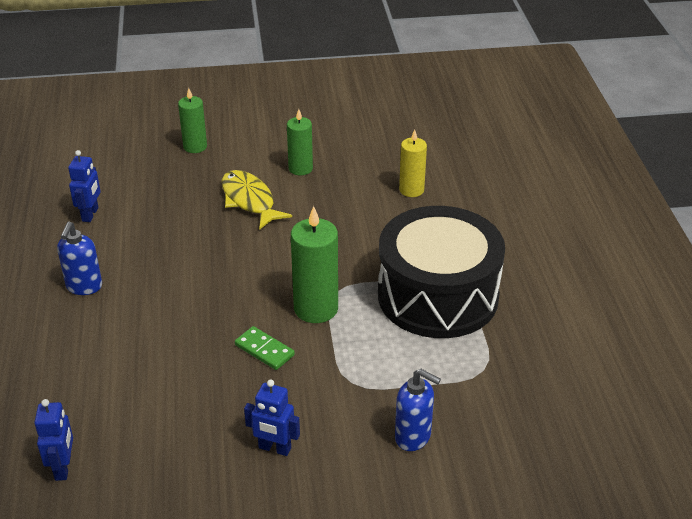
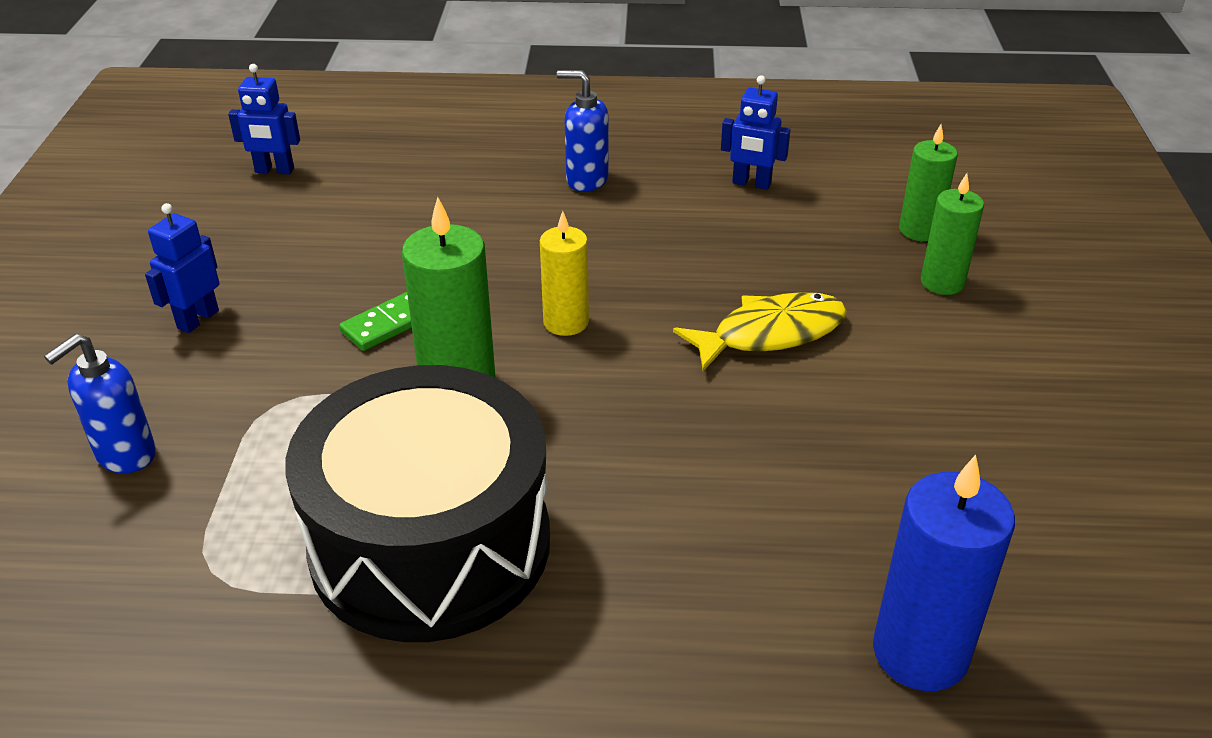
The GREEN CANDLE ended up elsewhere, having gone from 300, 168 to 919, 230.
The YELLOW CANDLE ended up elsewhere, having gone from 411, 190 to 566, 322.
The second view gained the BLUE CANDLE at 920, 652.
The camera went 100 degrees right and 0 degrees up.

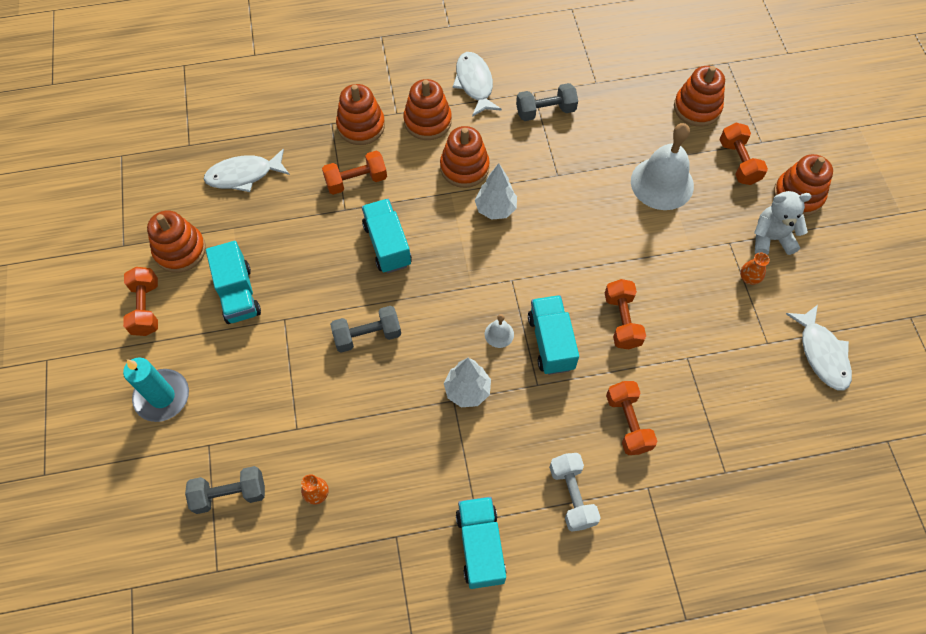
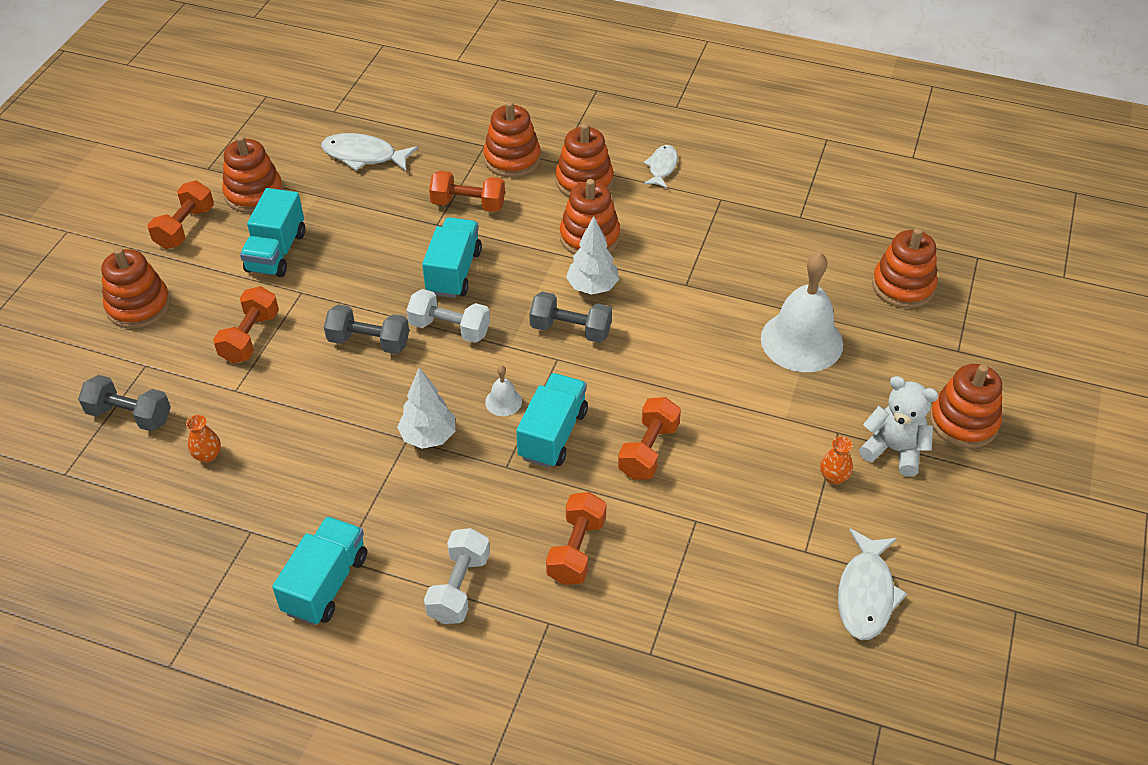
The size of the WHITE FISH at 474, 84 changed by a factor of 0.65.
The GREY DUMBBELL ended up elsewhere, having gone from 545, 111 to 570, 330.
The ORANGE DUMBBELL ended up elsewhere, having gone from 738, 162 to 250, 337.
Where the TURQUOISE CANDLE stood at 162, 396, the ORANGE STACKING TOY came to stand at 138, 306.
The second view gained the WHITE DUMBBELL at 450, 328.
The camera went 30 degrees right and 15 degrees down.

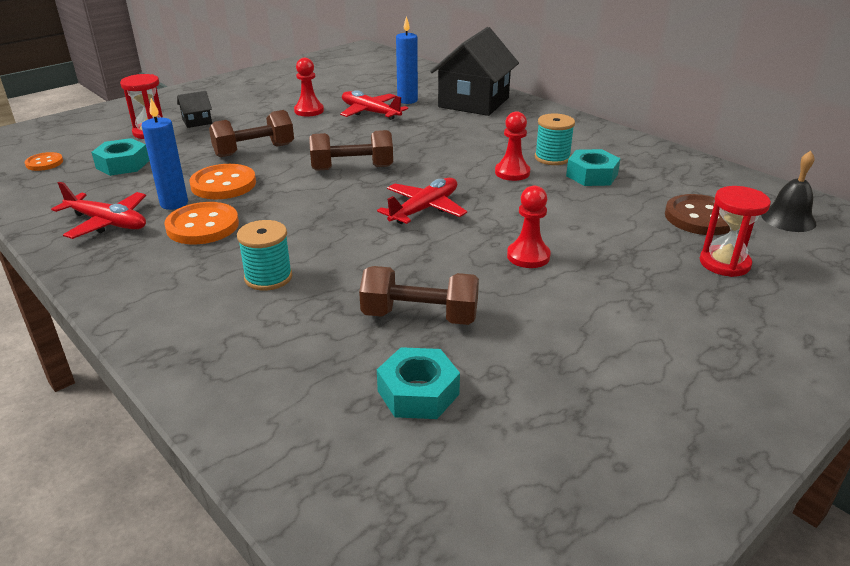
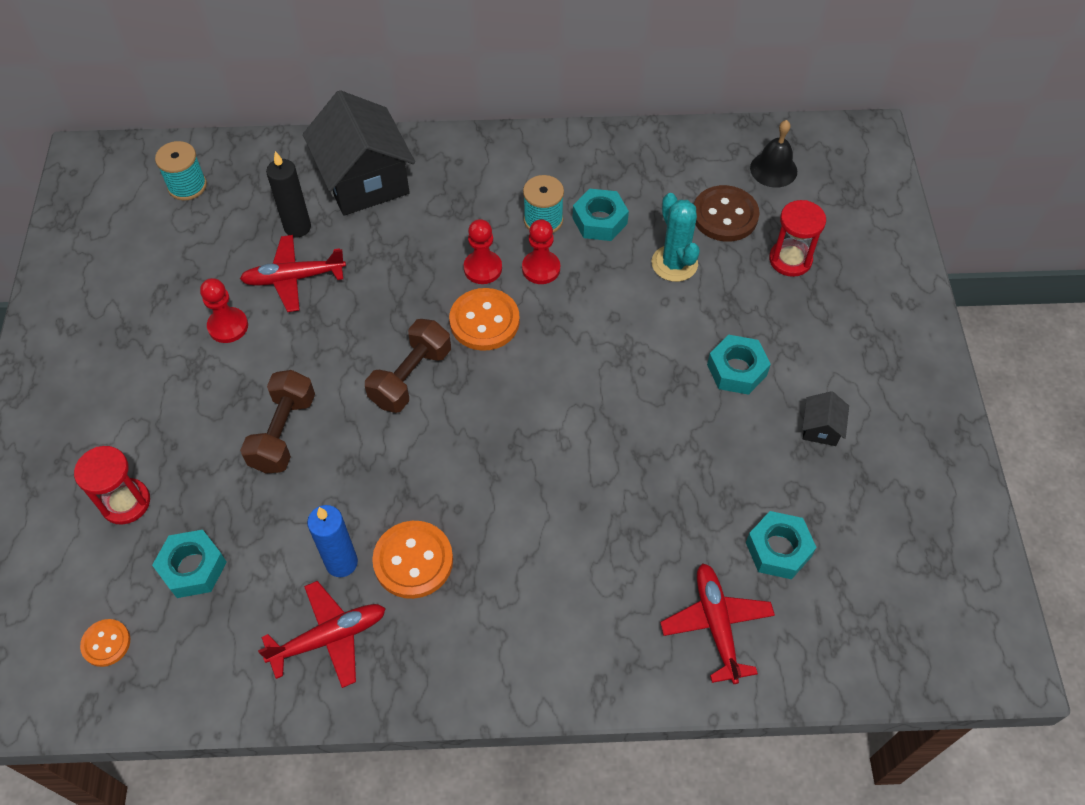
What was the BLUE CANDLE at 407, 100 turned into the BLACK CANDLE at 297, 227.
The BLACK HOUSE ended up elsewhere, having gone from 197, 121 to 821, 428.
The ORANGE BUTTON ended up elsewhere, having gone from 223, 184 to 484, 321.
The RED PLANE ended up elsewhere, having gone from 424, 209 to 716, 625.
The RED PAWN ended up elsewhere, having gone from 528, 256 to 483, 268.
The TURQUOISE SPOOL ended up elsewhere, having gone from 268, 277 to 187, 186.
The second view lost the BROWN DUMBBELL at 420, 316.
The second view gained the TURQUOISE CACTUS at 674, 263.
The second view gained the TURQUOISE NUT at 737, 370.
The camera went 50 degrees left and 25 degrees up.

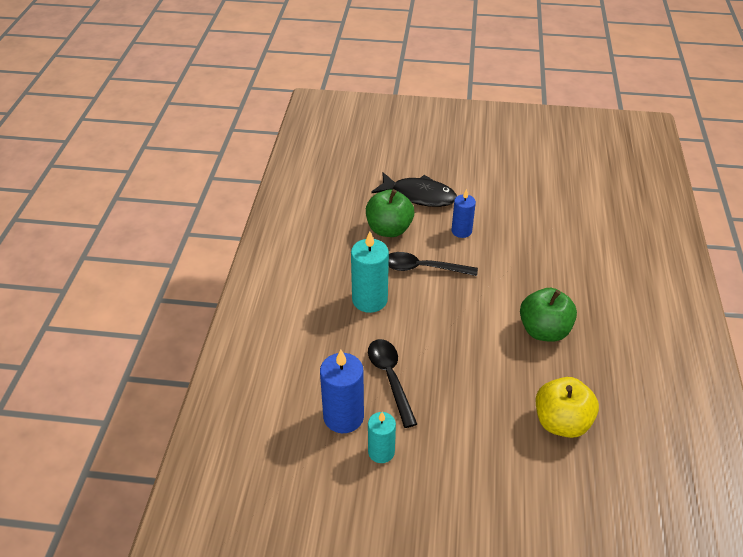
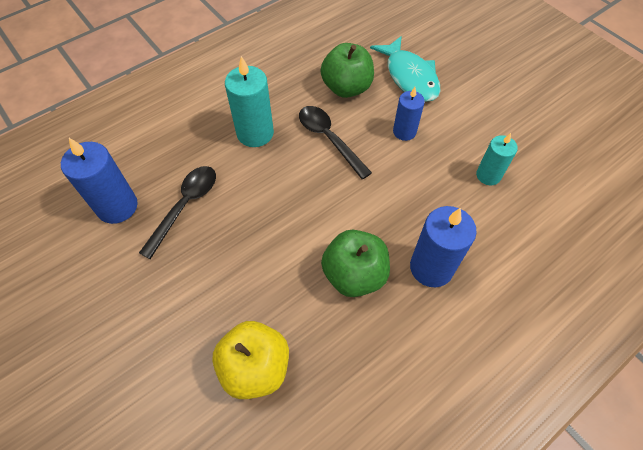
What was the BLACK FISH at 419, 196 turned into the TURQUOISE FISH at 409, 77.
The TURQUOISE CANDLE ended up elsewhere, having gone from 381, 452 to 488, 175.
The second view gained the BLUE CANDLE at 431, 267.
The camera went 45 degrees right and 15 degrees up.

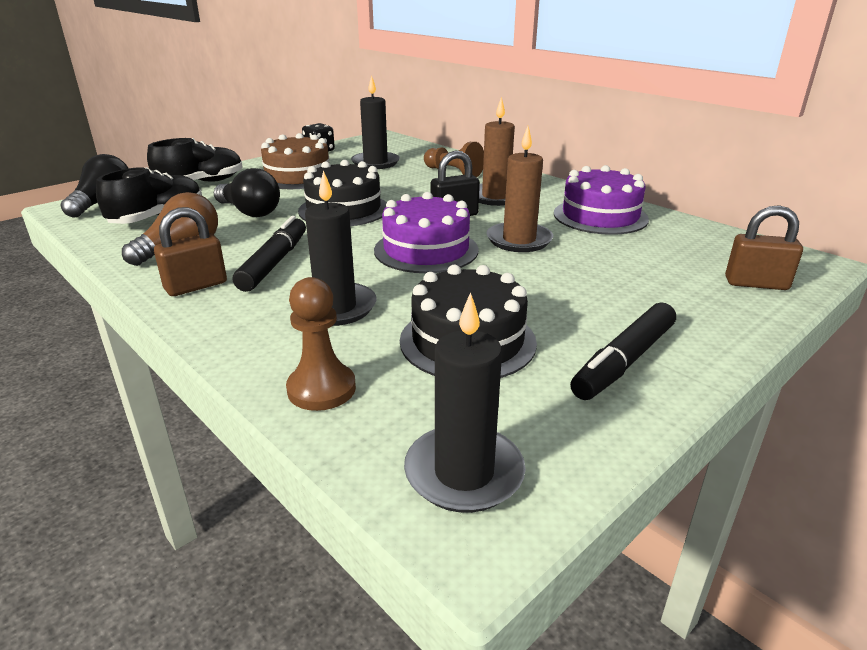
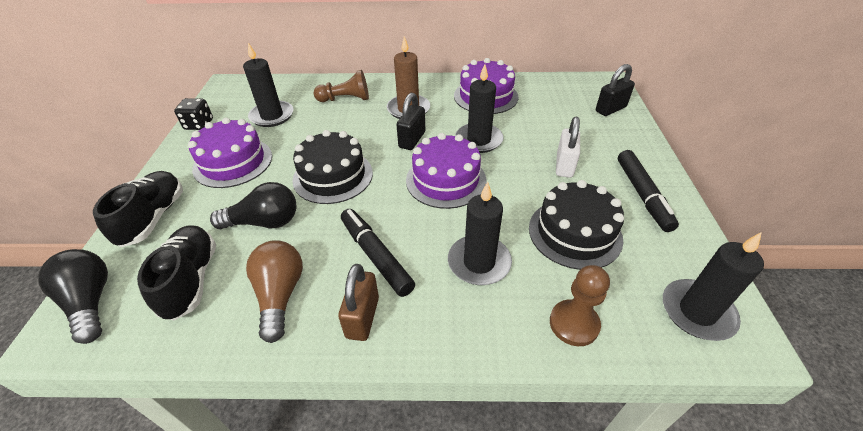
What was the BROWN CANDLE at 519, 240 turned into the BLACK CANDLE at 478, 140.
What was the BROWN CAKE at 297, 176 turned into the PURPLE CAKE at 233, 162.
What was the BROWN PADLOCK at 756, 284 turned into the BLACK PADLOCK at 610, 109.
The second view gained the WHITE PADLOCK at 564, 165.
The camera went 45 degrees left and 15 degrees up.

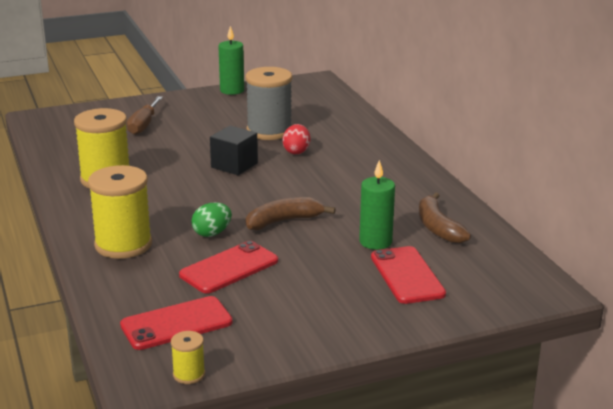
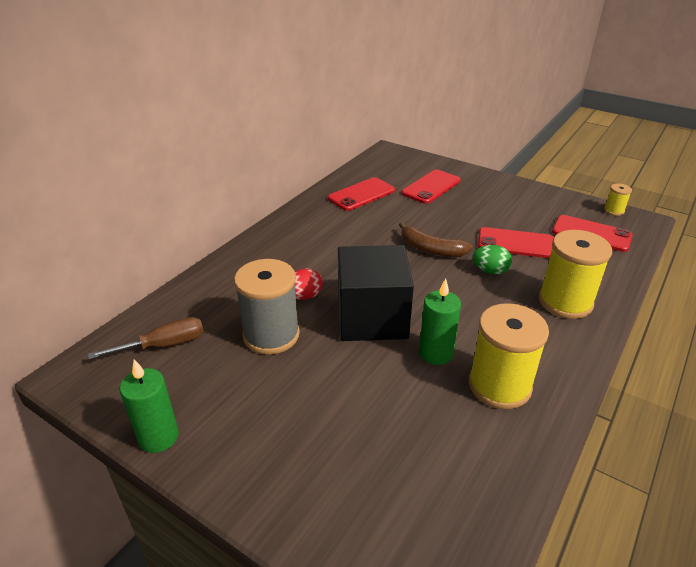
The BROWN SCREWDRIVER ended up elsewhere, having gone from 143, 125 to 164, 345.
The size of the BLACK CUBE at 234, 165 changed by a factor of 1.74.
The GREEN CANDLE ended up elsewhere, having gone from 375, 242 to 435, 353.
Where the BROWN BANANA stood at 438, 227, the RED PHONE came to stand at 361, 194.
The camera went 125 degrees left and 10 degrees up.

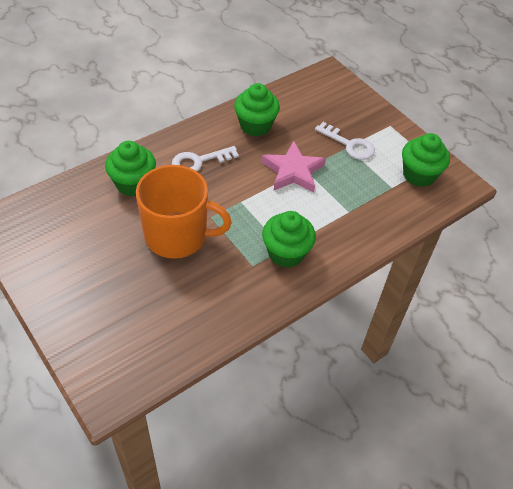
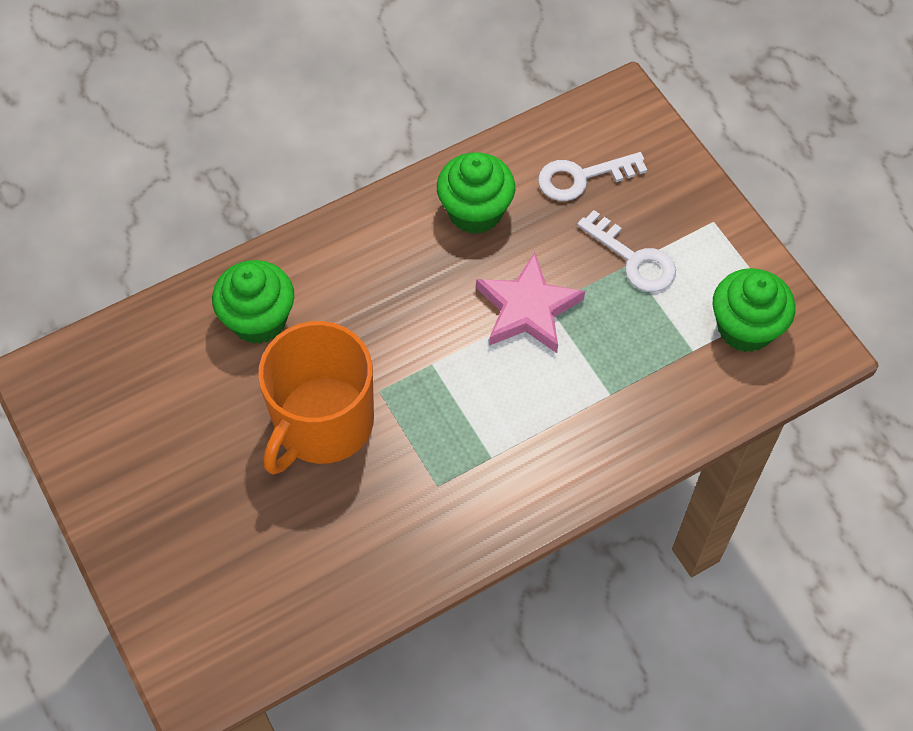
The WHITE KEY ended up elsewhere, having gone from 199, 161 to 582, 177.
The ORANGE MUG at 177, 236 ended up facing another way, 105 degrees clockwise from before.
The second view lost the GREEN CUPCAKE at 286, 253.
The camera went 10 degrees right and 10 degrees up.

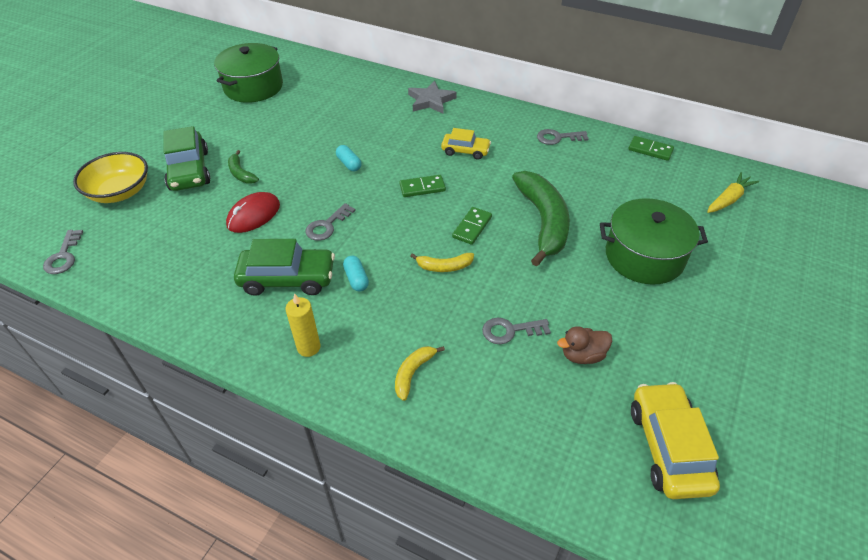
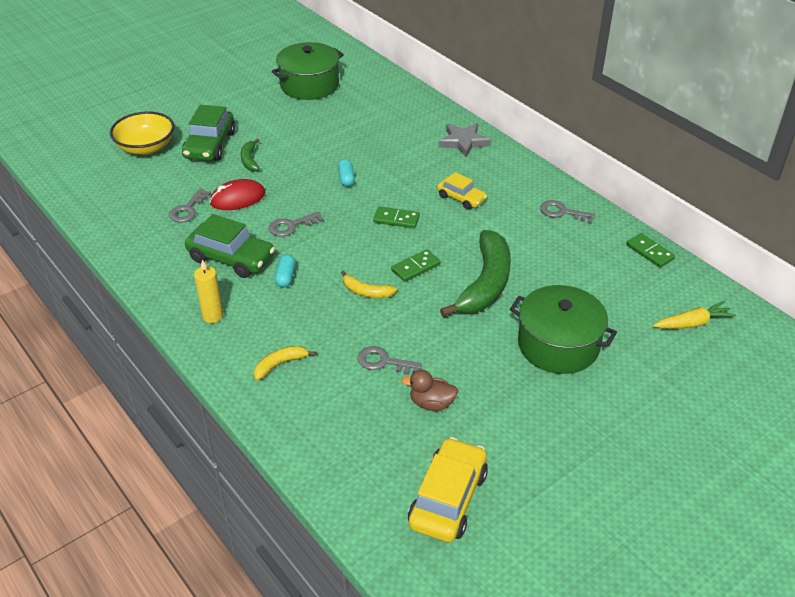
The GREY KEY ended up elsewhere, having gone from 64, 256 to 188, 209.
The camera went 25 degrees right and 5 degrees down.

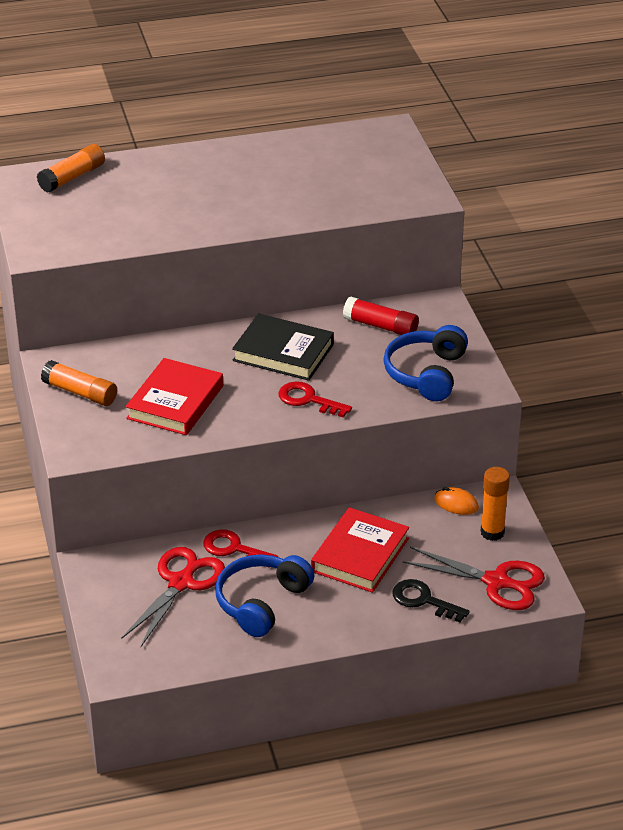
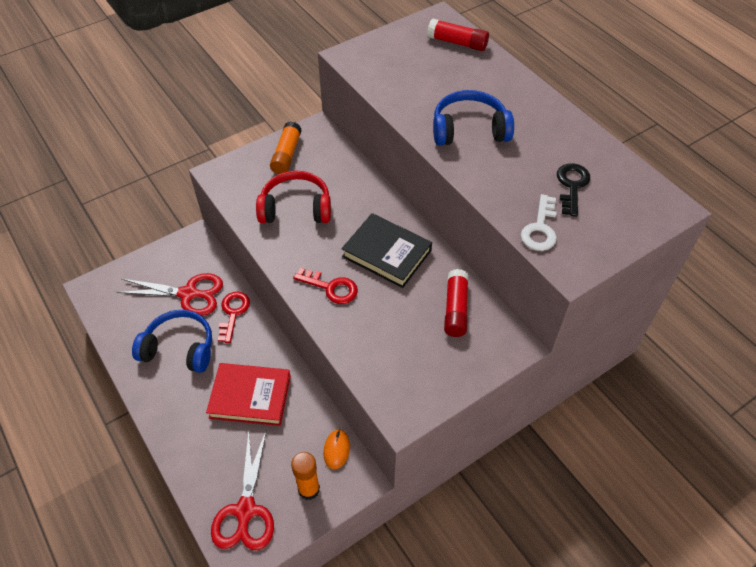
What was the ORANGE GLUE STICK at 72, 177 turned into the RED GLUE STICK at 457, 43.
The BLACK BOOK at 283, 352 ended up facing another way, 60 degrees counterclockwise from before.
The BLUE HEADPHONES ended up elsewhere, having gone from 426, 374 to 469, 130.
Where the RED BOOK stood at 175, 402, the RED HEADPHONES came to stand at 296, 208.
The RED KEY at 308, 399 ended up facing another way, 105 degrees clockwise from before.
The BLACK KEY ended up elsewhere, having gone from 423, 600 to 572, 186.
The second view gained the WHITE KEY at 540, 229.
The camera went 70 degrees right and 15 degrees up.

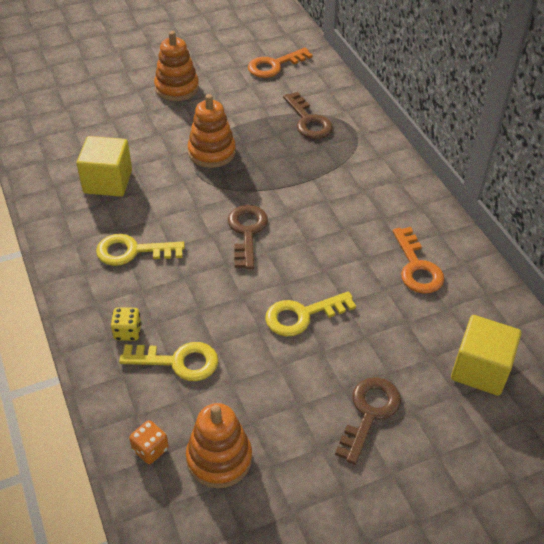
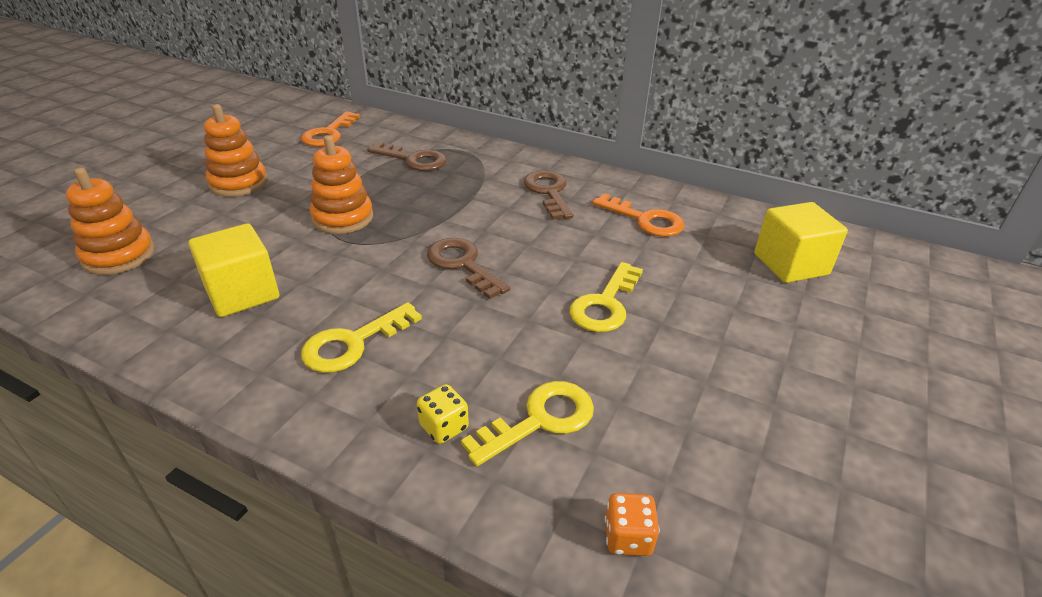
The BROWN KEY ended up elsewhere, having gone from 369, 413 to 548, 192.
The ORANGE STACKING TOY ended up elsewhere, having gone from 219, 458 to 119, 256.
The camera went 40 degrees left and 10 degrees down.

